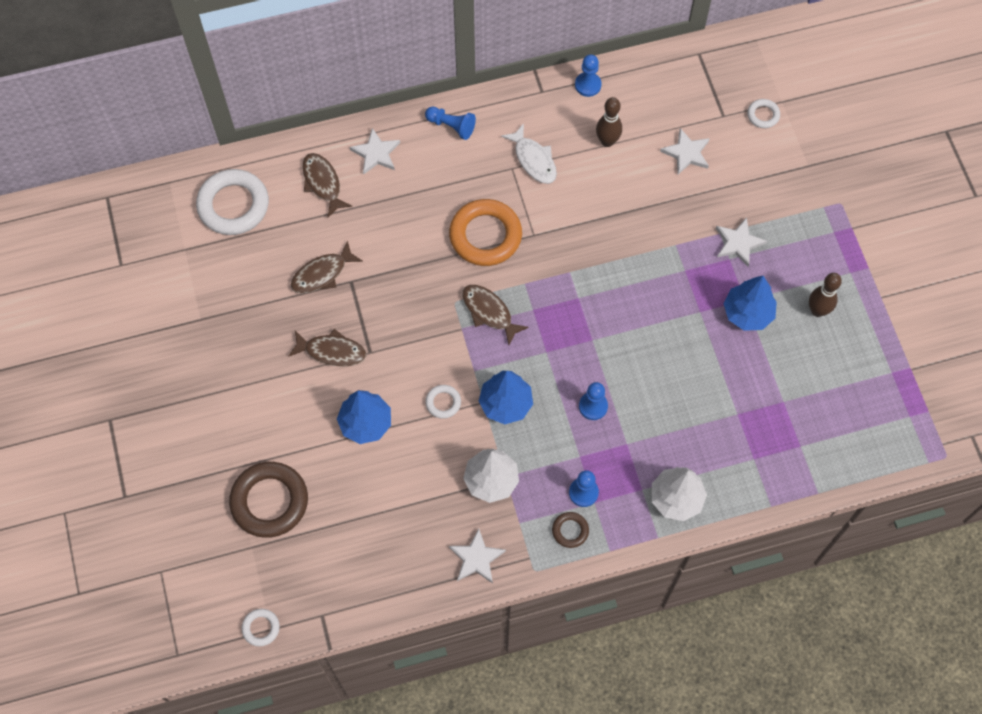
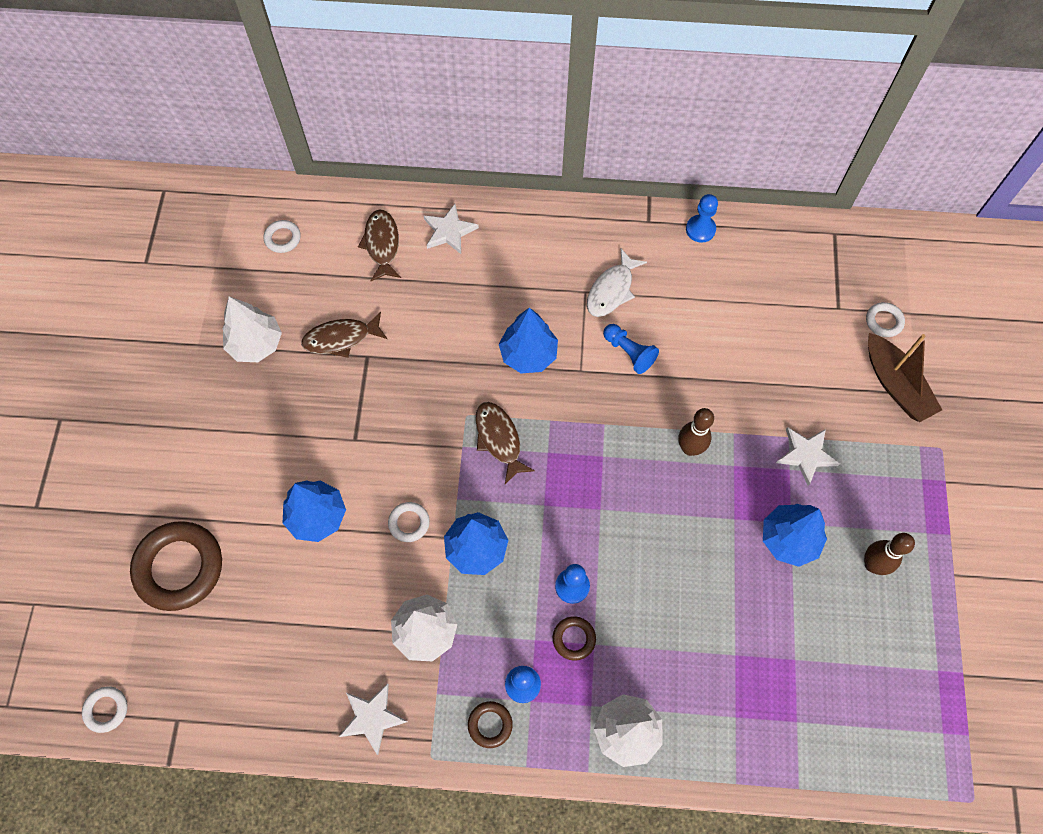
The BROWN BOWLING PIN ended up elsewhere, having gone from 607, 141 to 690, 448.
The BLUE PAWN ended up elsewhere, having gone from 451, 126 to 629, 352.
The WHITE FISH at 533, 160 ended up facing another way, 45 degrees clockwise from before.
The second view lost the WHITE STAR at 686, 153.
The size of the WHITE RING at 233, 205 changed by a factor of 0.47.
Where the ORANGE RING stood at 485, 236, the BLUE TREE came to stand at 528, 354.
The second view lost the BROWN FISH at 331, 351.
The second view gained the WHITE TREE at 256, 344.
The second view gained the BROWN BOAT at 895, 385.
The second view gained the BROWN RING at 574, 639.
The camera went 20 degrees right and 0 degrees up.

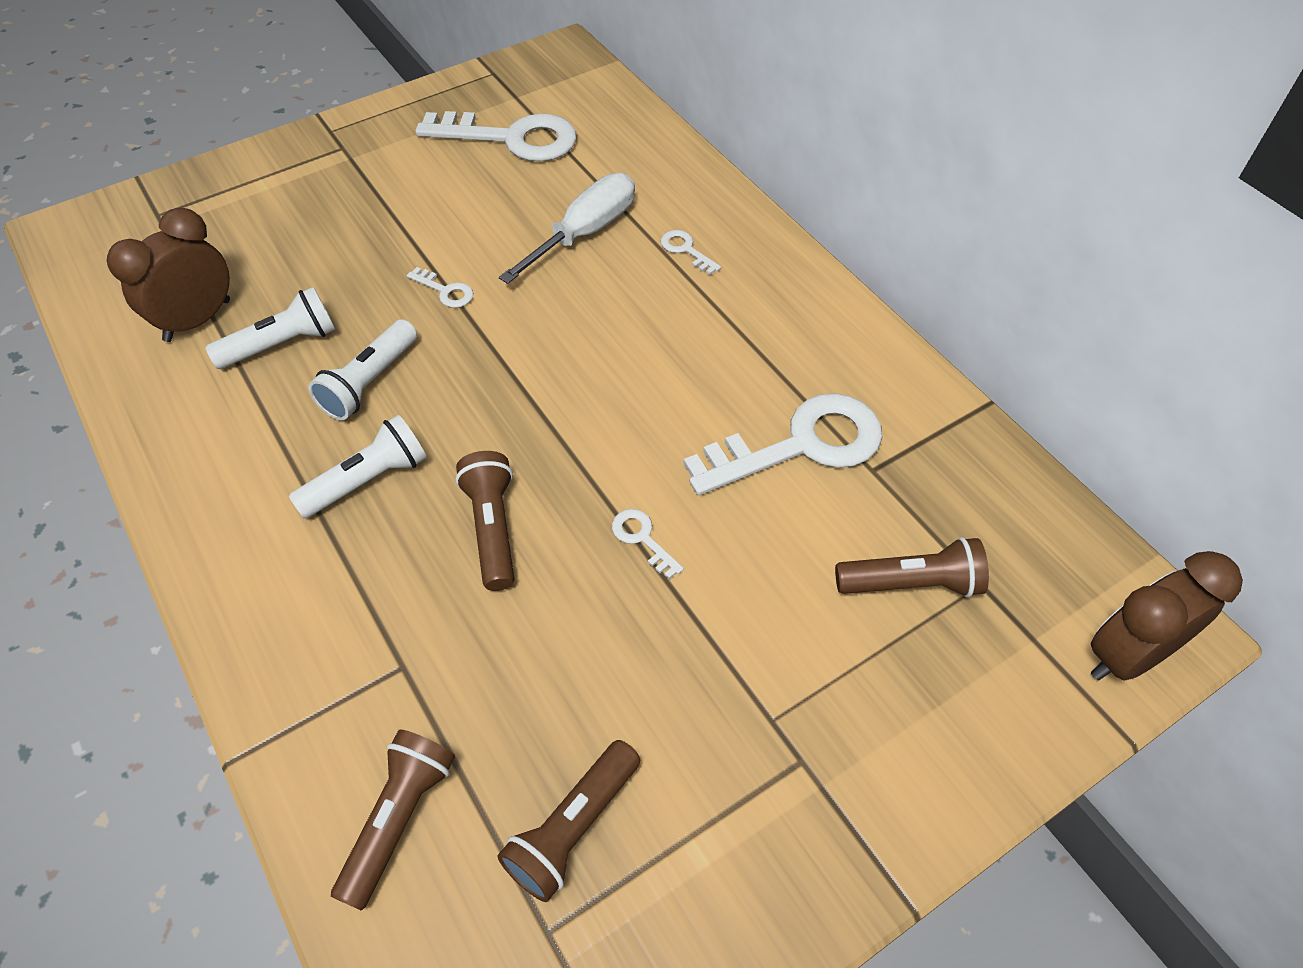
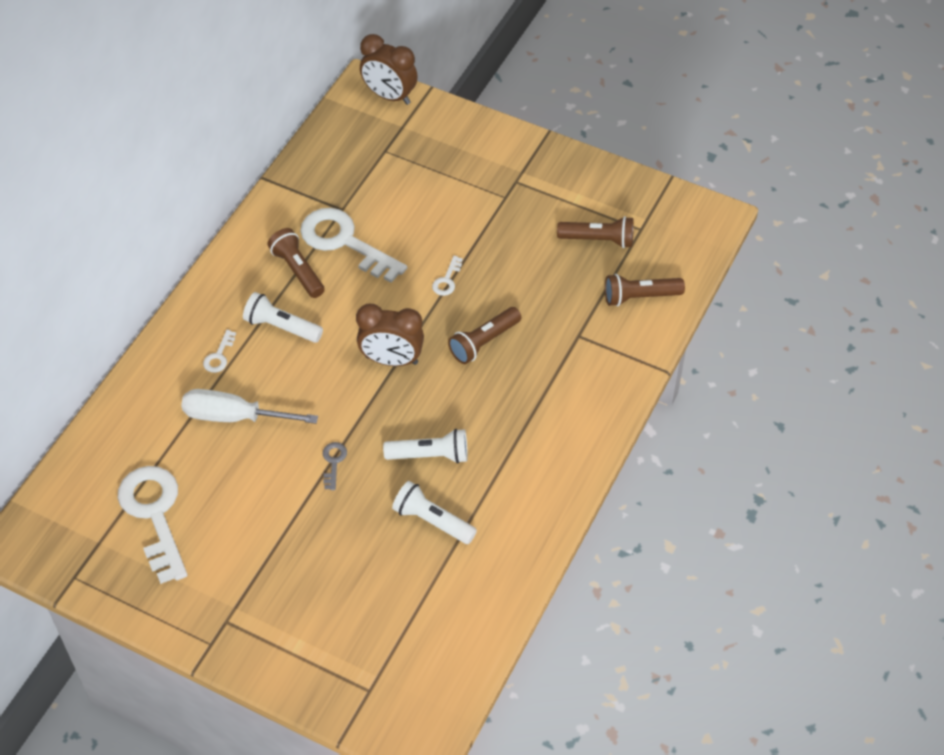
The BROWN CLOCK ended up elsewhere, having gone from 198, 321 to 391, 360.
What was the WHITE KEY at 445, 291 turned into the GREY KEY at 333, 462.
The WHITE FLASHLIGHT ended up elsewhere, having gone from 368, 480 to 281, 327.
The BROWN FLASHLIGHT ended up elsewhere, having gone from 911, 584 to 298, 270.
The camera went 120 degrees left and 0 degrees up.

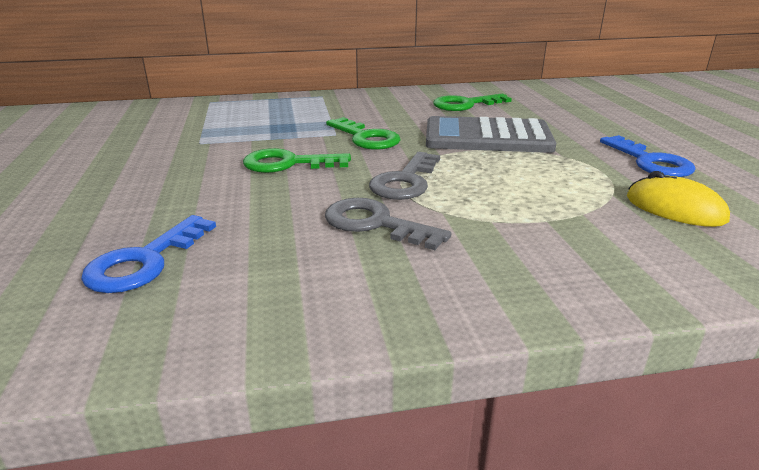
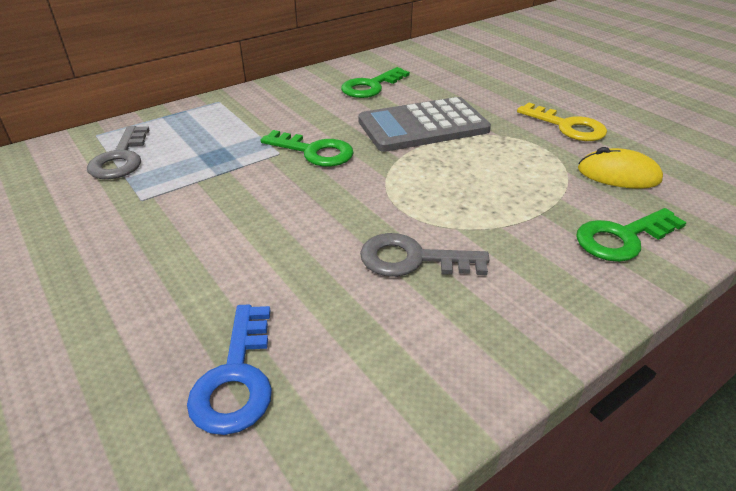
What was the BLUE KEY at 650, 162 turned into the YELLOW KEY at 567, 126.
The GREEN KEY ended up elsewhere, having gone from 287, 164 to 622, 238.
The GREY KEY ended up elsewhere, having gone from 405, 181 to 121, 159.
The camera went 25 degrees left and 10 degrees up.

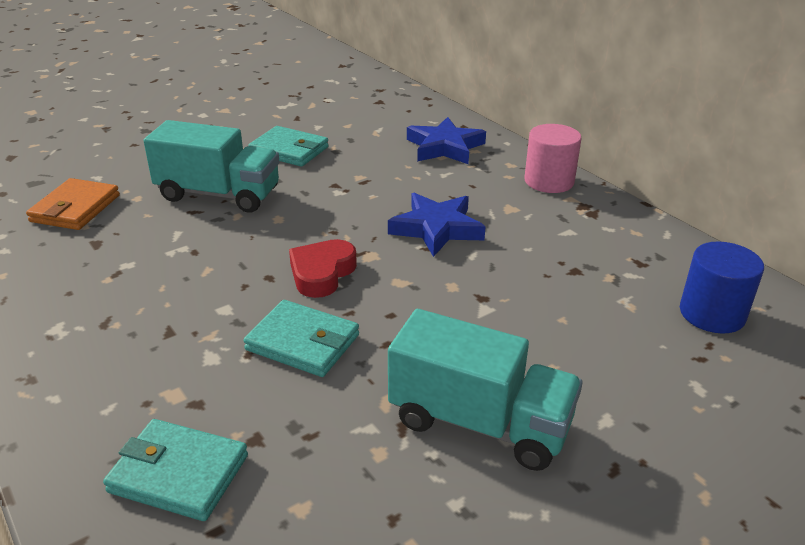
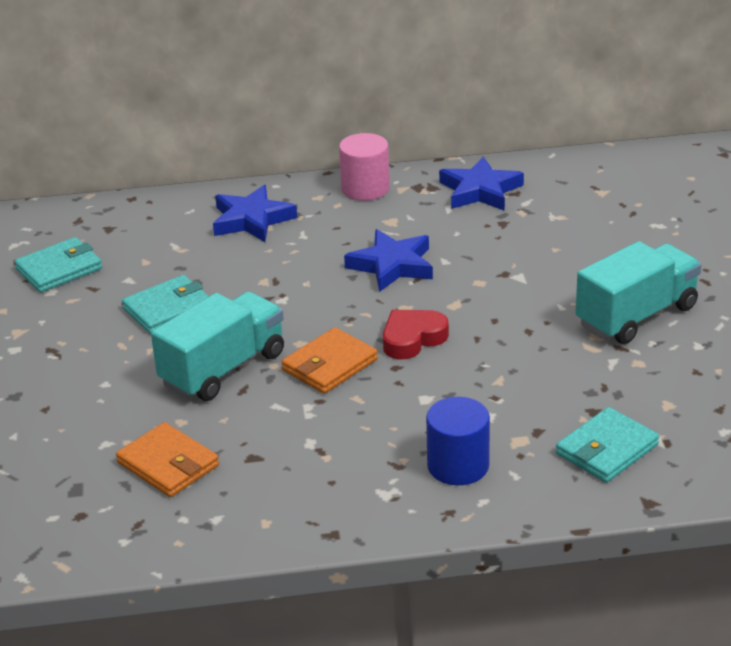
The RED HEART at 322, 273 ended up facing another way, 90 degrees clockwise from before.
The BLUE CYLINDER ended up elsewhere, having gone from 712, 314 to 458, 465.
The TURQUOISE WALLET ended up elsewhere, having gone from 303, 342 to 59, 269.
The second view gained the BLUE STAR at 480, 191.
The second view gained the ORANGE WALLET at 330, 365.
The camera went 60 degrees left and 0 degrees up.

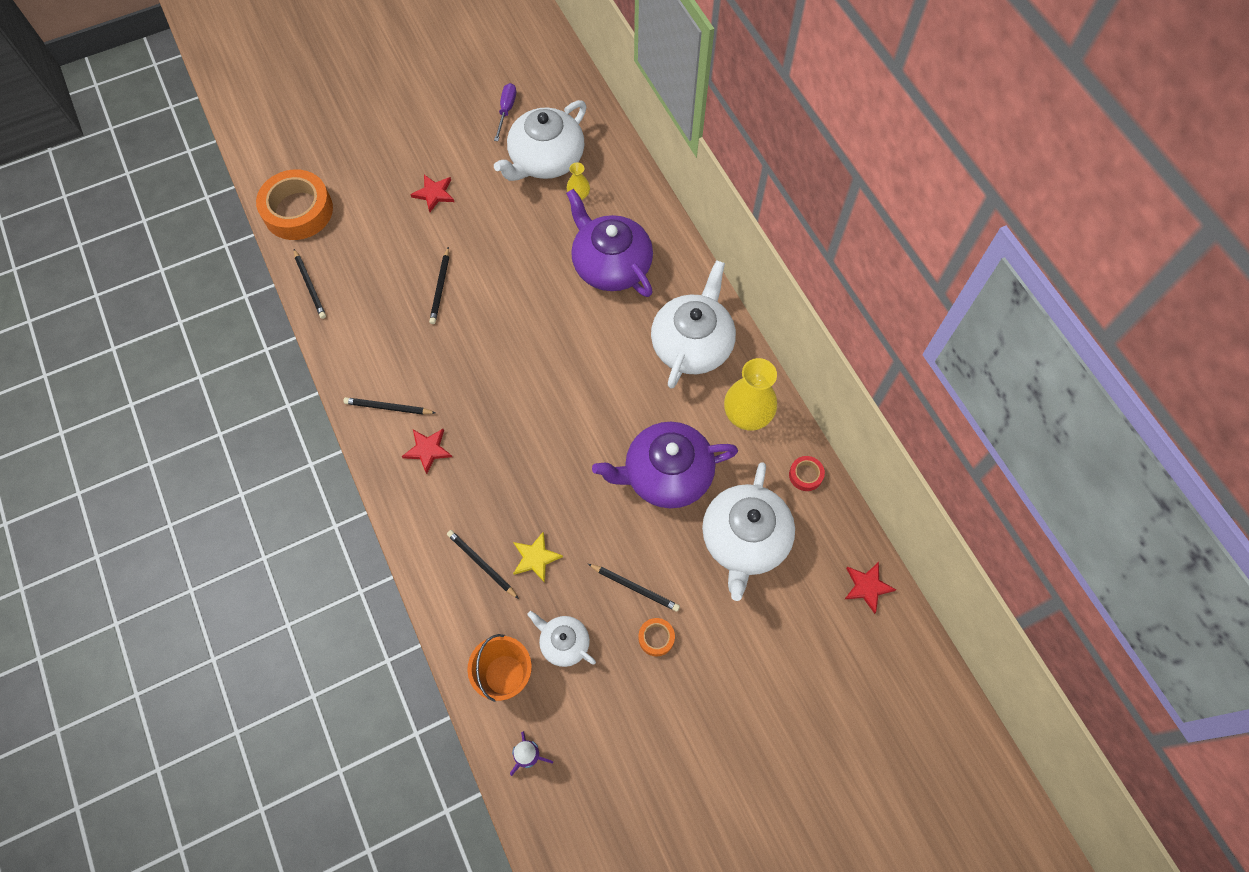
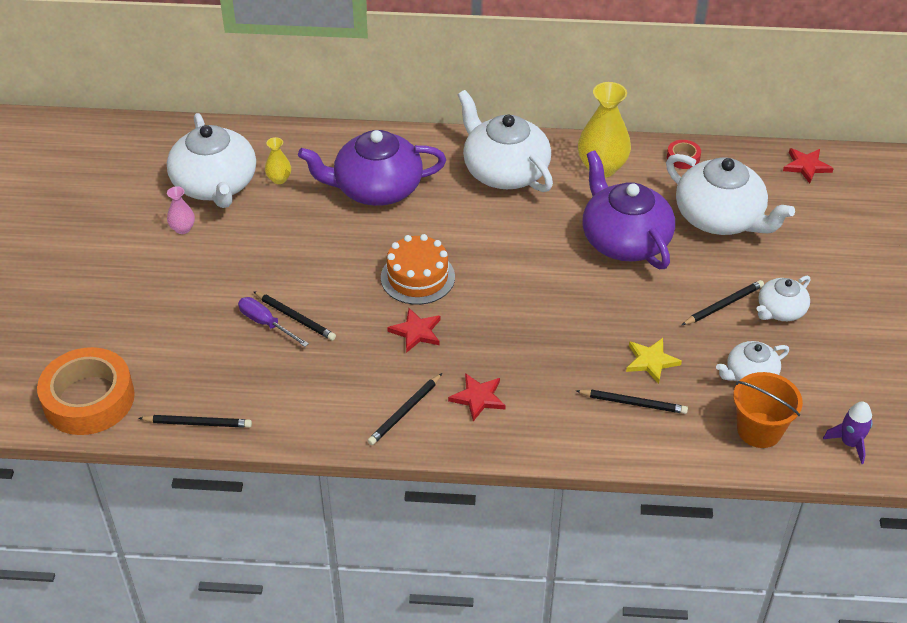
The PURPLE SCREWDRIVER ended up elsewhere, having gone from 506, 110 to 266, 323.
The RED STAR ended up elsewhere, having gone from 434, 194 to 416, 332.
The PURPLE TEAPOT at 666, 474 ended up facing another way, 135 degrees clockwise from before.
The BLACK PENCIL at 482, 564 ended up facing another way, 150 degrees counterclockwise from before.
Where the ORANGE TAPE stood at 656, 638, the WHITE TEAPOT came to stand at 780, 310.
The second view gained the PINK VASE at 183, 228.
The second view gained the ORANGE CAKE at 417, 277.
The camera went 60 degrees left and 20 degrees down.

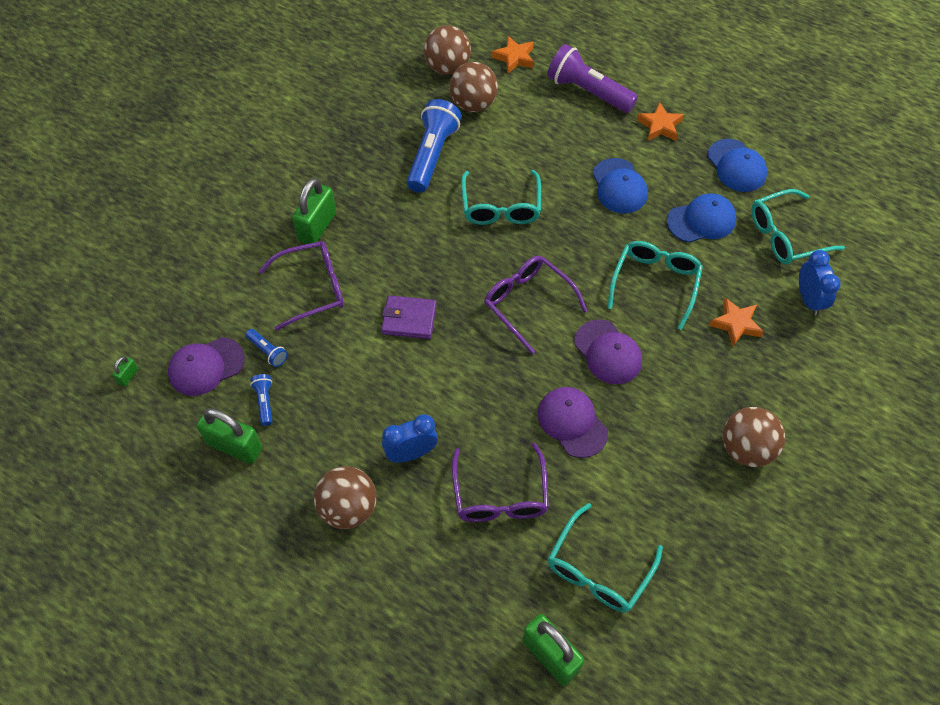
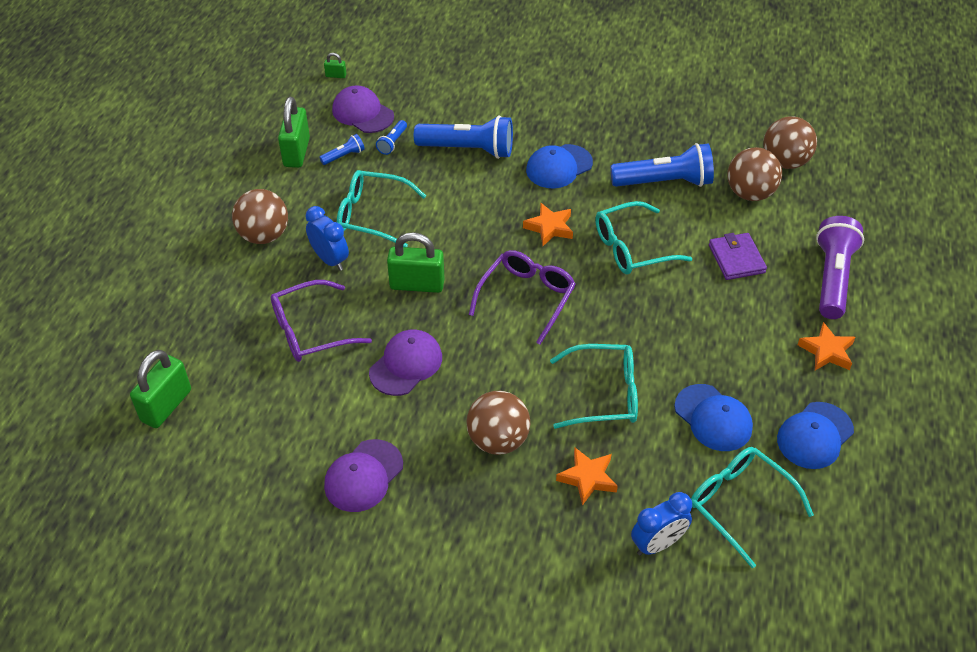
The ORANGE STAR ended up elsewhere, having gone from 514, 58 to 549, 227.
The BLUE CAP ended up elsewhere, having gone from 619, 186 to 559, 167.
The GREEN PADLOCK ended up elsewhere, having gone from 317, 227 to 417, 284.
Where the PURPLE GLASSES stood at 313, 288, the BLUE FLASHLIGHT came to stand at 468, 149.
The PURPLE WALLET ended up elsewhere, having gone from 409, 319 to 736, 259.
The PURPLE CAP ended up elsewhere, having gone from 608, 352 to 363, 476.
The BROWN BALL ended up elsewhere, having gone from 746, 449 to 498, 440.
The TURQUOISE GLASSES ended up elsewhere, having gone from 598, 570 to 371, 215.
The camera went 70 degrees right and 10 degrees down.

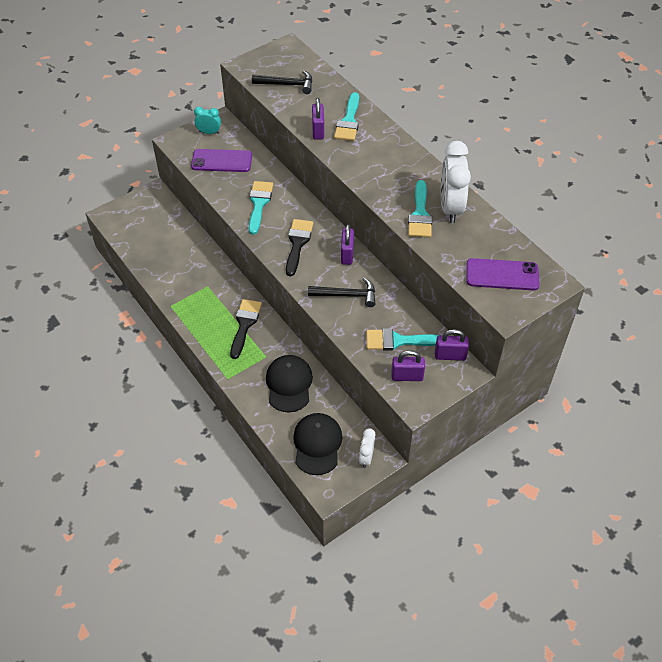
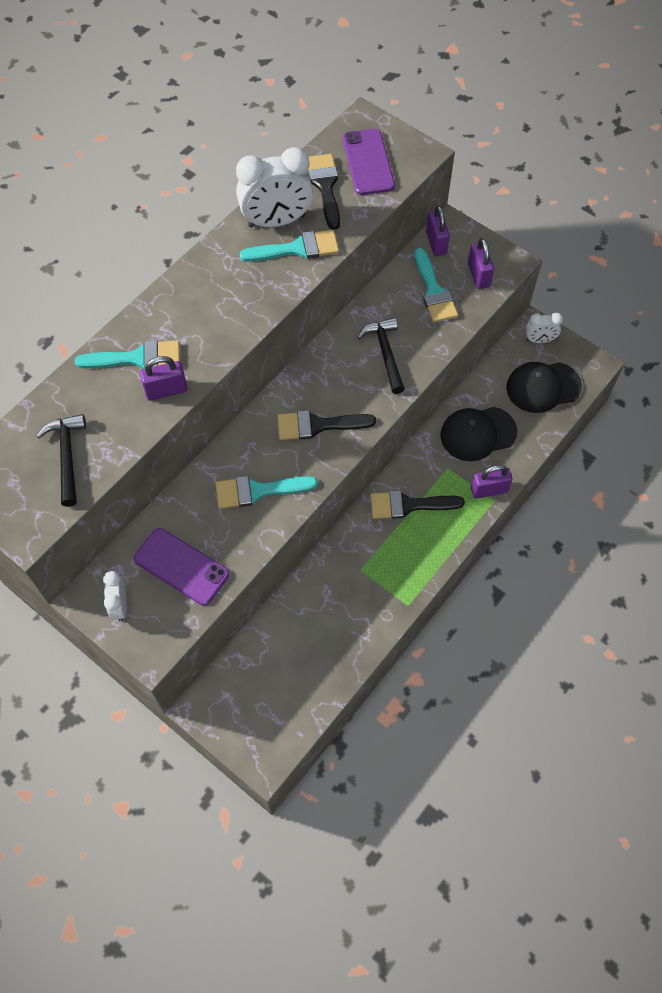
What was the TURQUOISE CLOCK at 209, 132 turned into the WHITE CLOCK at 120, 606.
The PURPLE PHONE at 222, 161 ended up facing another way, 45 degrees counterclockwise from before.
The PURPLE PADLOCK ended up elsewhere, having gone from 347, 254 to 489, 490.
The second view gained the BLACK BRUSH at 325, 186.
The camera went 105 degrees left and 10 degrees up.

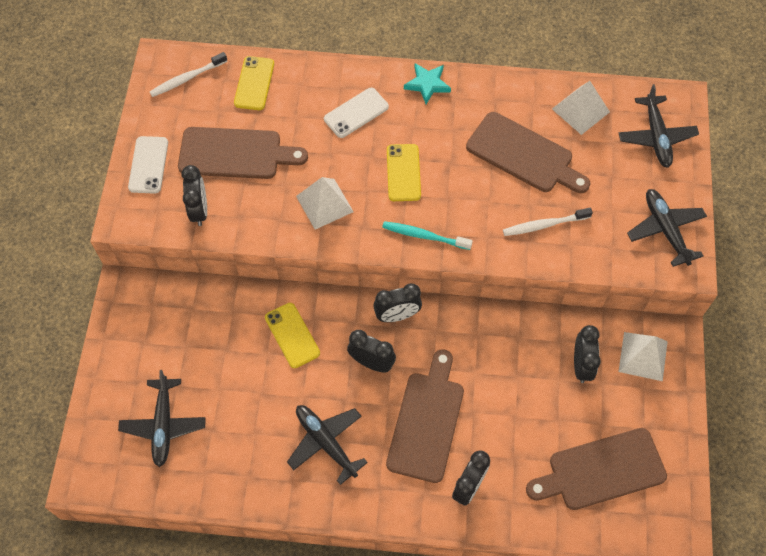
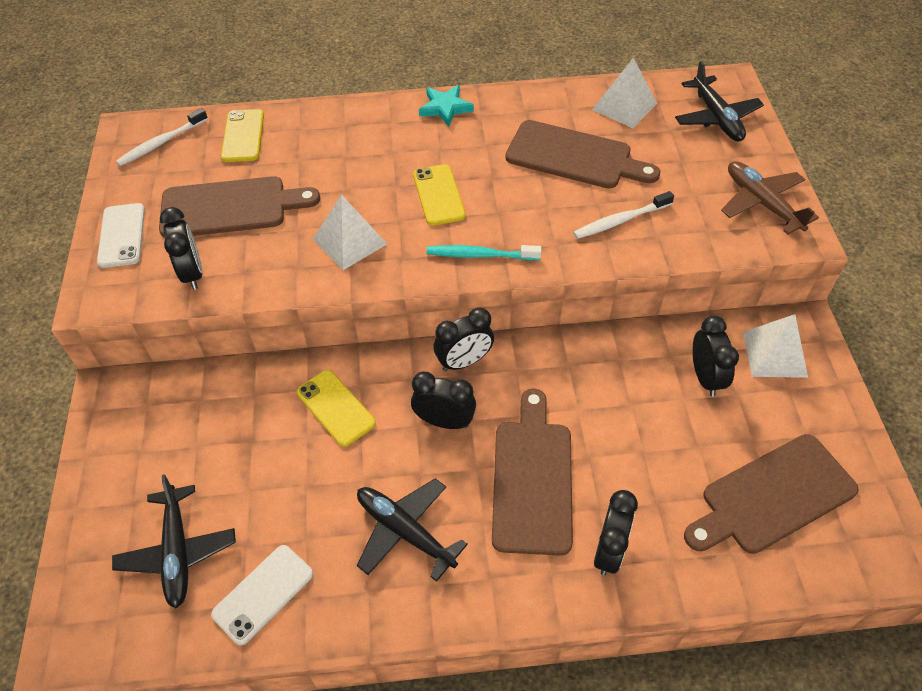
The WHITE PHONE ended up elsewhere, having gone from 356, 113 to 263, 594.
What was the BLACK PLANE at 665, 230 turned into the BROWN PLANE at 762, 203.
The camera went 10 degrees left and 10 degrees down.

